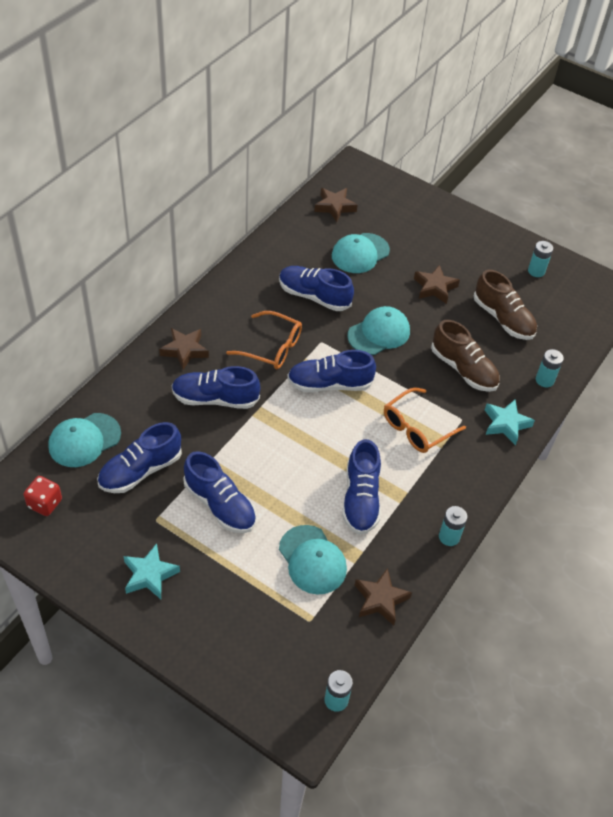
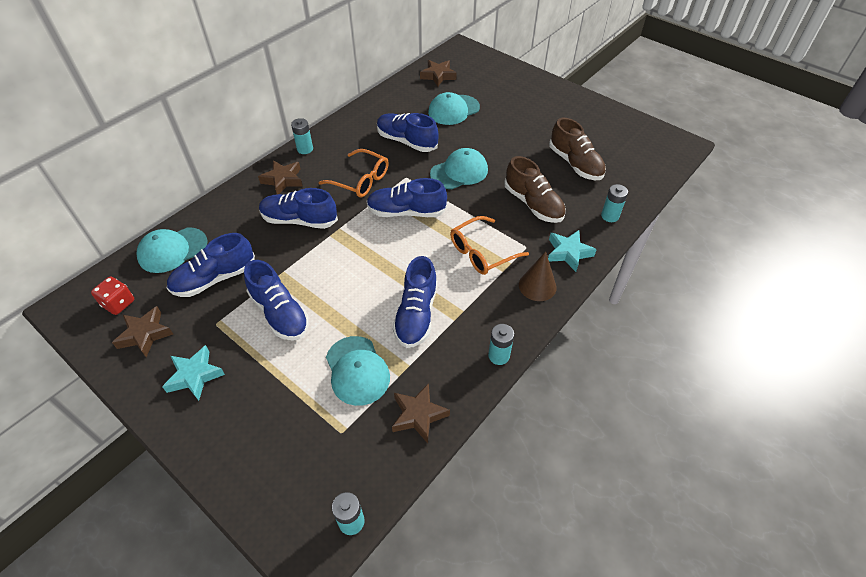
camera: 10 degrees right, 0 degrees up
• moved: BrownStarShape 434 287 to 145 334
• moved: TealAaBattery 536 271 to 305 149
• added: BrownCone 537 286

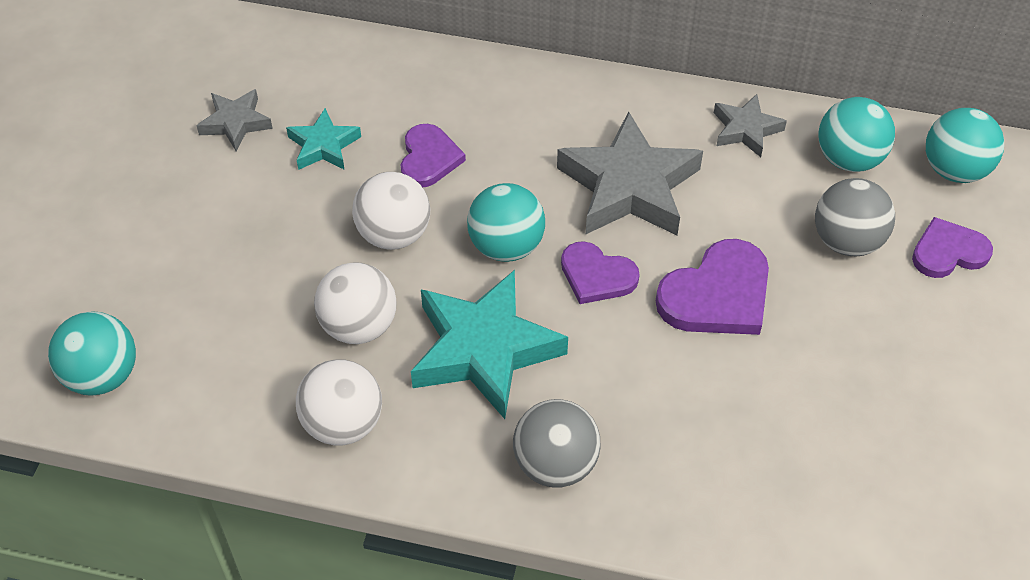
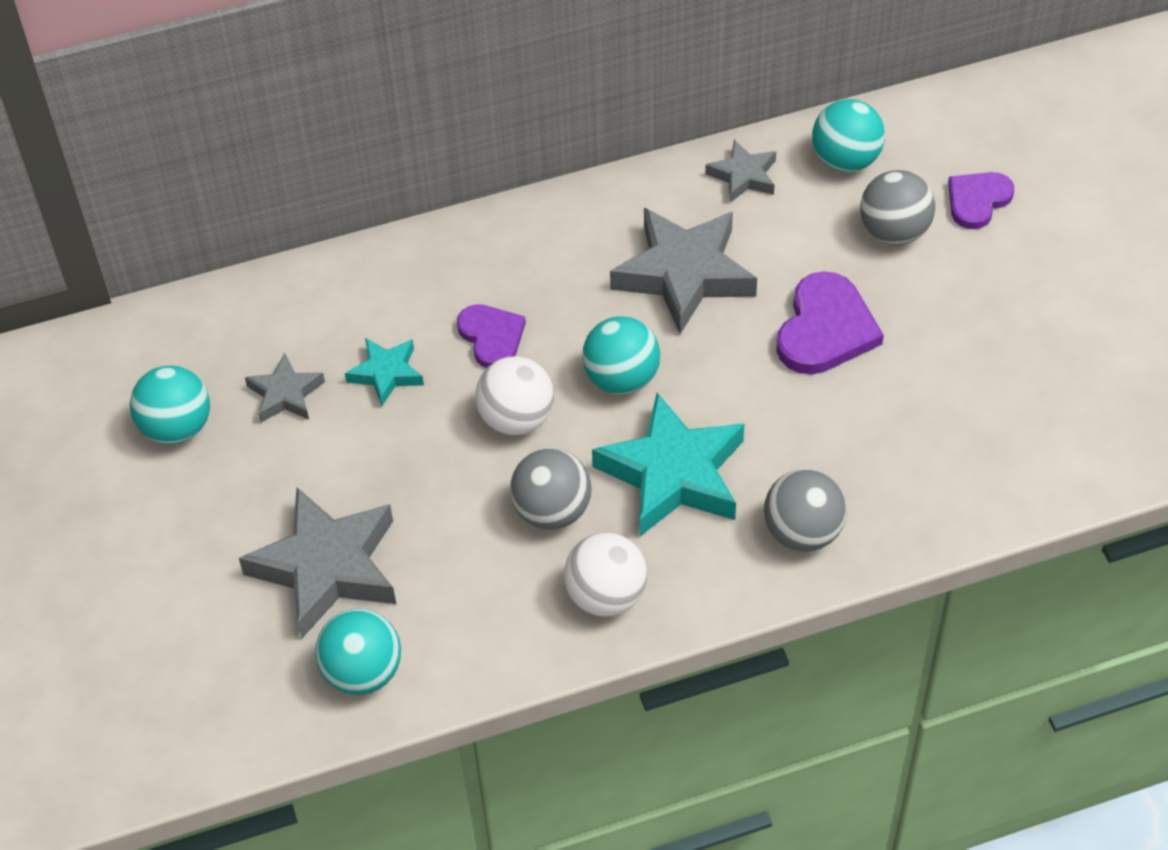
camera: 30 degrees left, 0 degrees up
• recoloured: PureWhiteSphere 359 326 to GraySphere 552 511
• removed: PurpleHeart 597 276
• moved: TealSphere 954 169 to 177 427
• added: GrayStarShape 327 567

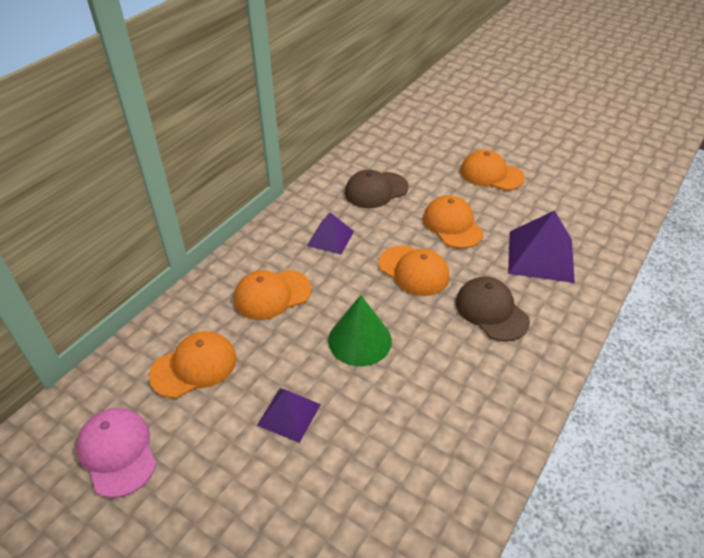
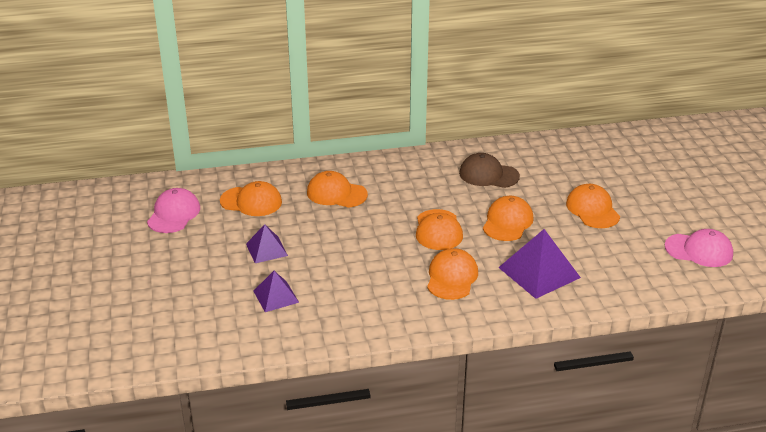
camera: 45 degrees right, 10 degrees down
• moved: PurplePyramid 330 238 to 276 296
• removed: EmeraldCone 360 340
• recoloured: BrownCap 491 311 to BrightOrangeCap 452 277
• added: RosePinkCap 699 250

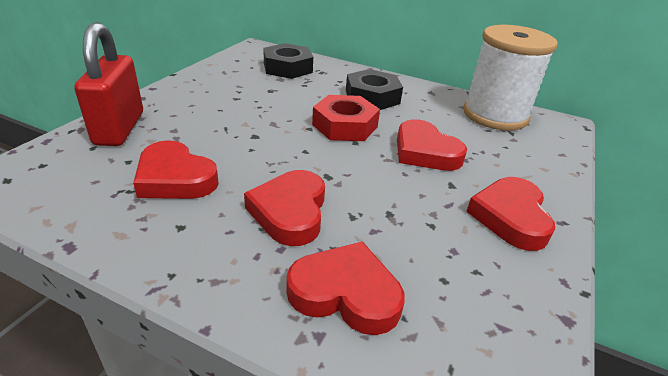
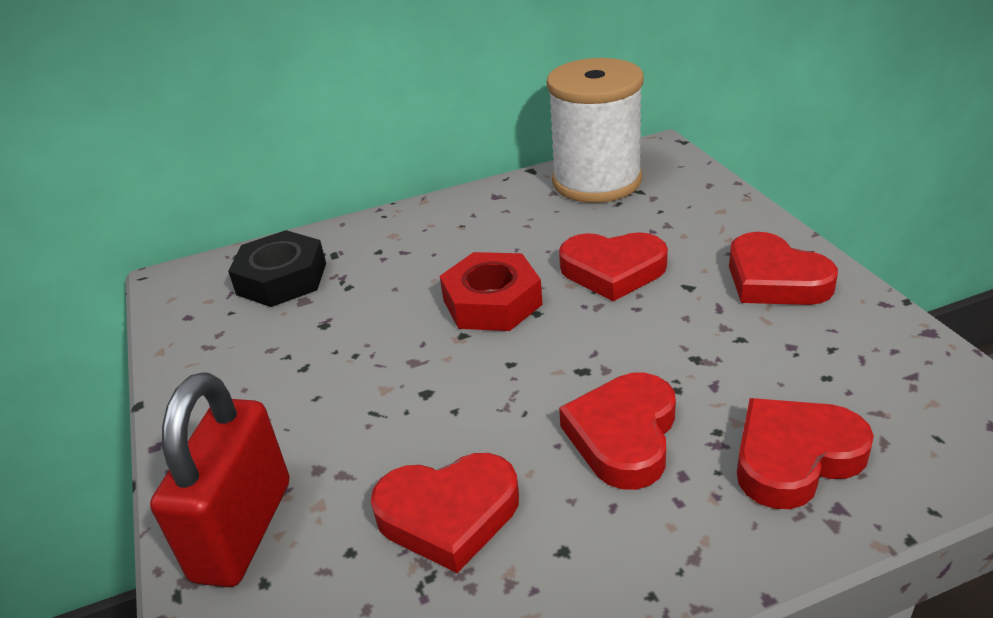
camera: 40 degrees left, 0 degrees up
• turned: ScarletPadlock 119 128 = 243 530 60 degrees clockwise
• turned: ScarletHeart 290 212 = 623 436 60 degrees clockwise
• removed: BlackHexNut 372 97

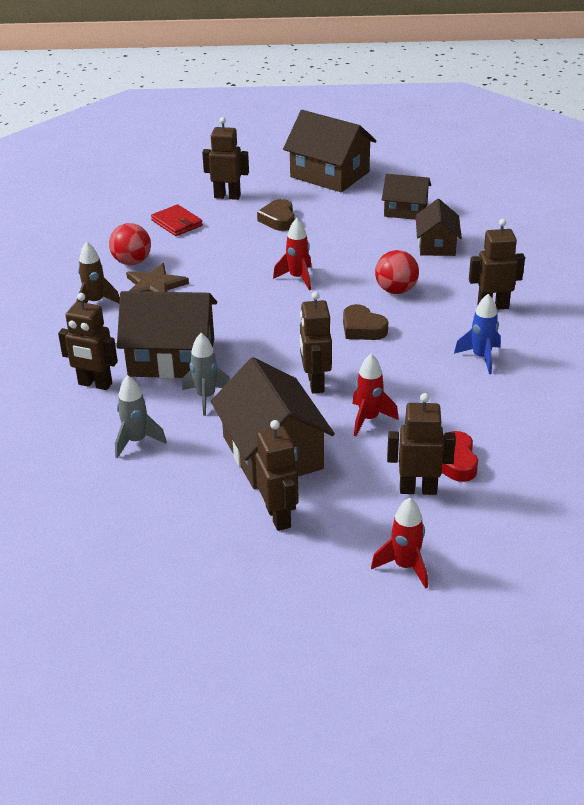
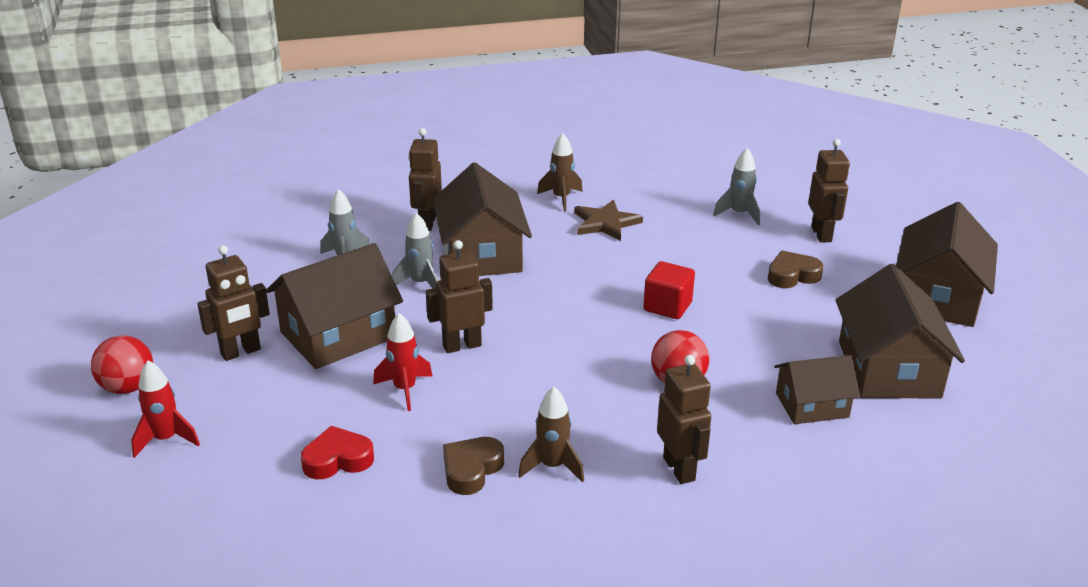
camera: 75 degrees right, 5 degrees down
• moved: ScarletSphere 132 262 to 128 387
• replaced: ScarletWallet 177 223 to GrayRocket 739 214
• replaced: ScarletRocket 297 278 to ScarletCube 667 306
• moved: BrownHeart 362 328 to 471 469
• resized: BrownHouse 405 210 = 888 369 x1.67
• removed: BrownRobotFigure 418 489
• recoloured: BlueRocket 481 357 to BrownRocket 552 466

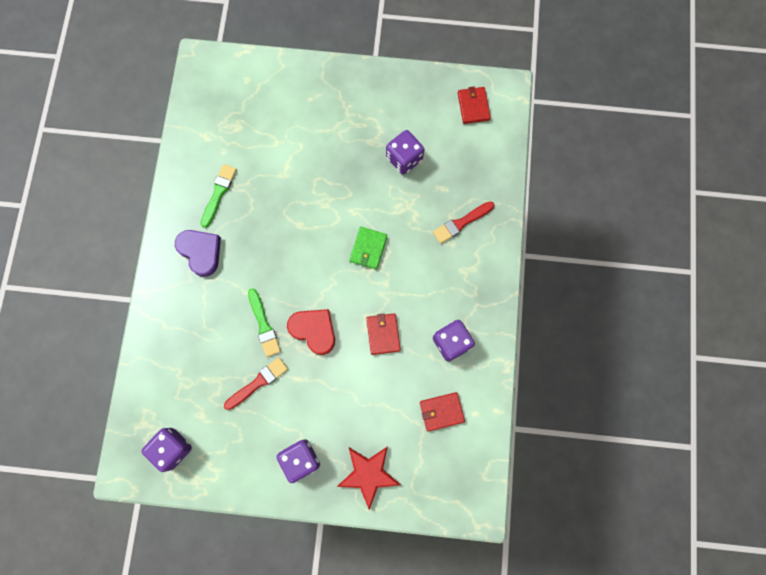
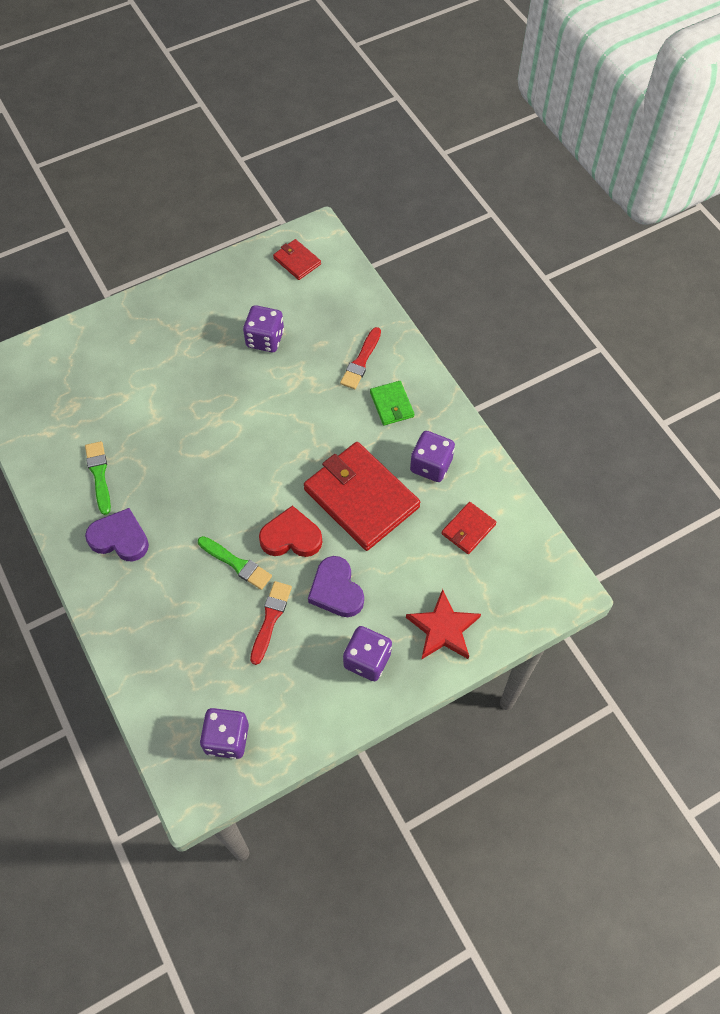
camera: 35 degrees left, 15 degrees down
• moved: EmeraldWallet 368 248 to 391 404
• resized: ScarletWallet 383 334 = 361 498 x2.12
• added: PurpleHeart 336 590

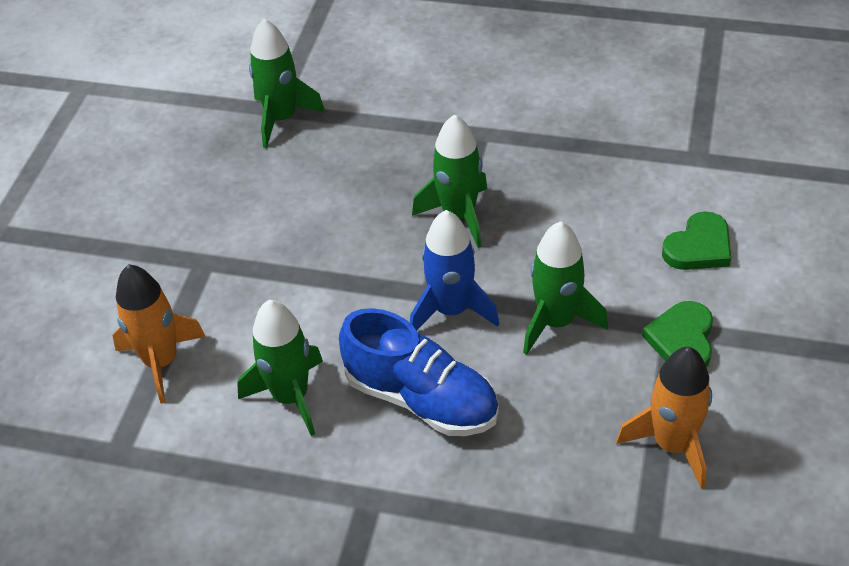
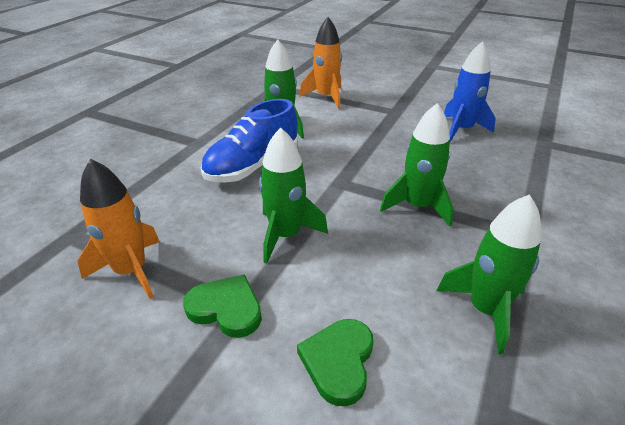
camera: 100 degrees right, 10 degrees down
• moved: EmeraldRocket 282 118 to 485 310
• moved: BlueRocket 451 310 to 461 130
• turned: EmeraldHeart 699 247 = 338 362 45 degrees clockwise

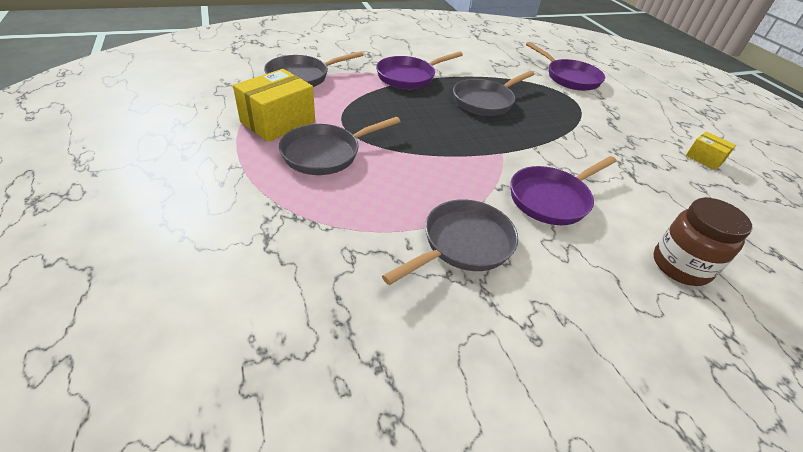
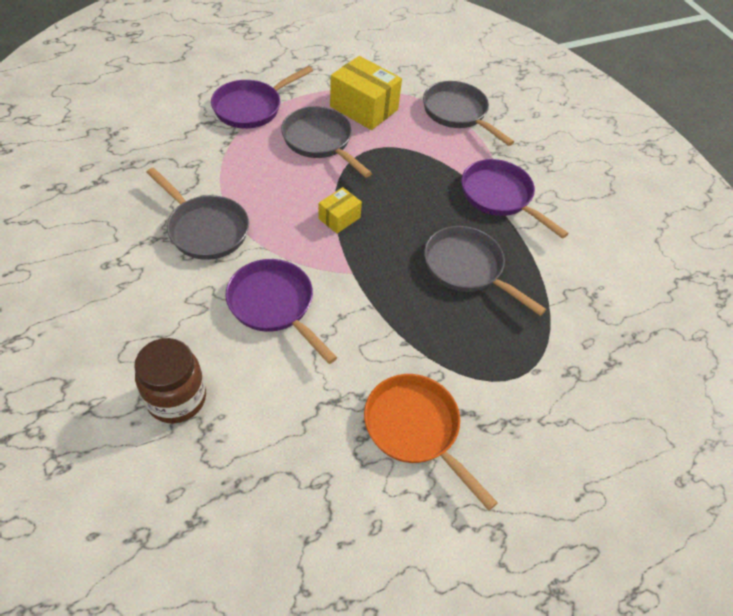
camera: 85 degrees right, 10 degrees up
• moved: PurpleFryingPan 569 78 to 251 107
• moved: YellowPackage 704 158 to 339 218
• added: BrightOrangeFryingPan 415 429

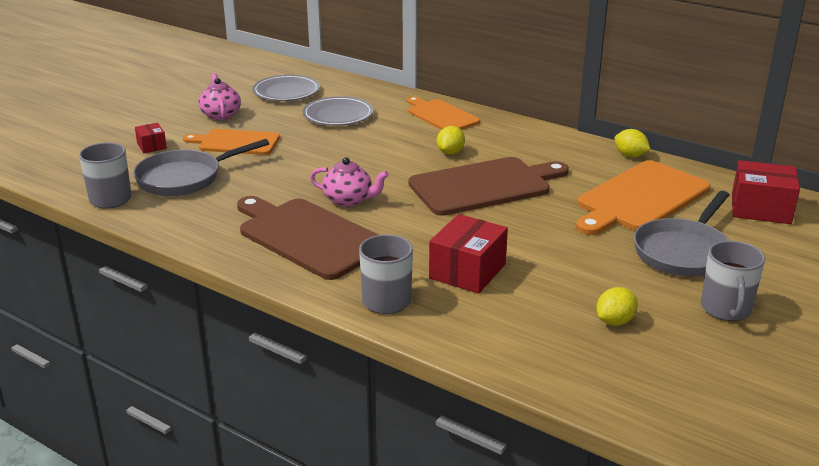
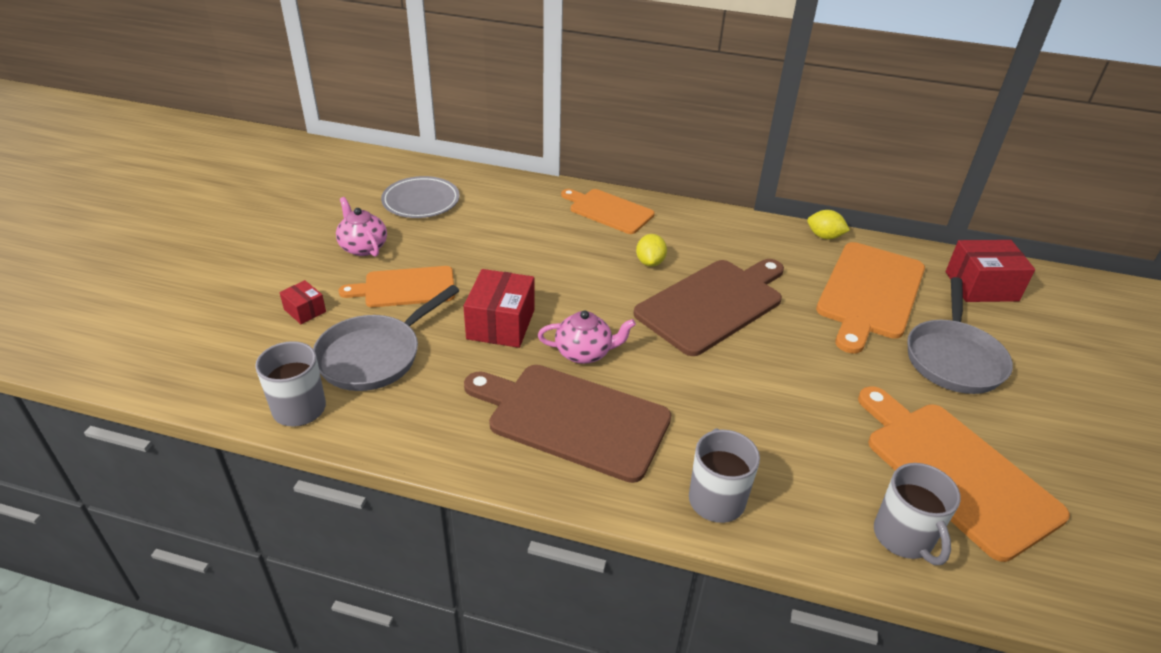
camera: 20 degrees left, 10 degrees up
• removed: GrayPlate 338 115
• moved: ScarletPackage 467 271 to 501 324
• replaced: YellowCitrusFruit 615 321 to BrightOrangeBreadBoard 955 472
• moved: GrayCoffeeMug 726 309 to 904 537

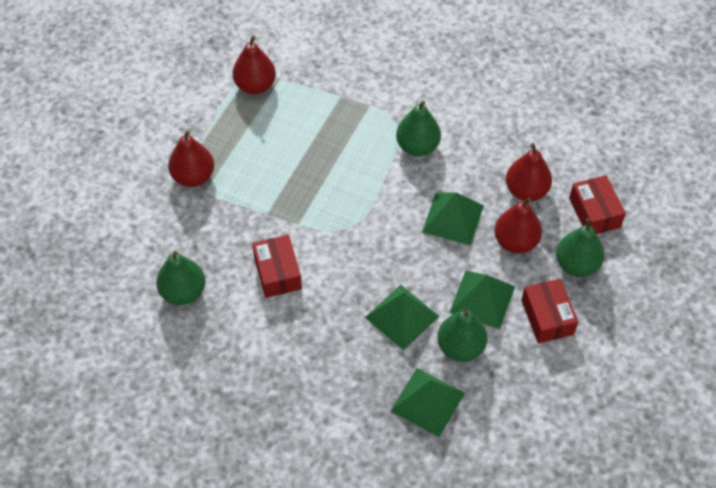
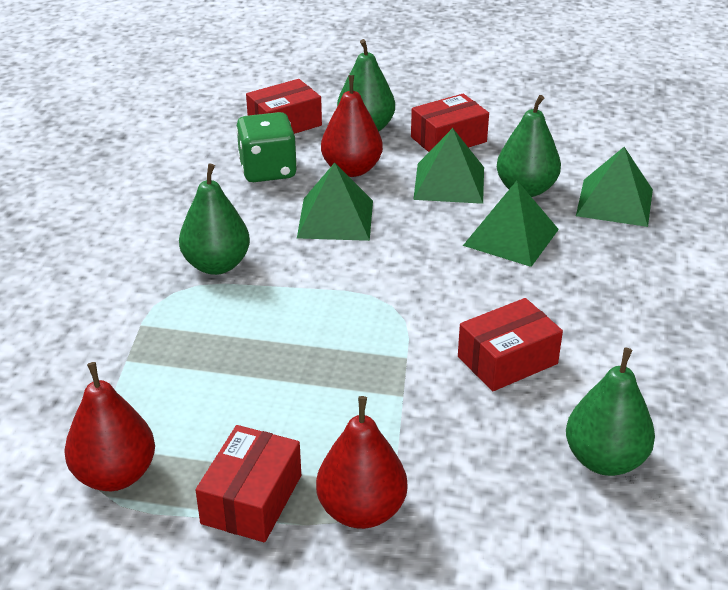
camera: 105 degrees left, 20 degrees down
• replaced: ScarletPearFruit 526 191 to EmeraldDice 268 170
• added: ScarletPackage 251 499

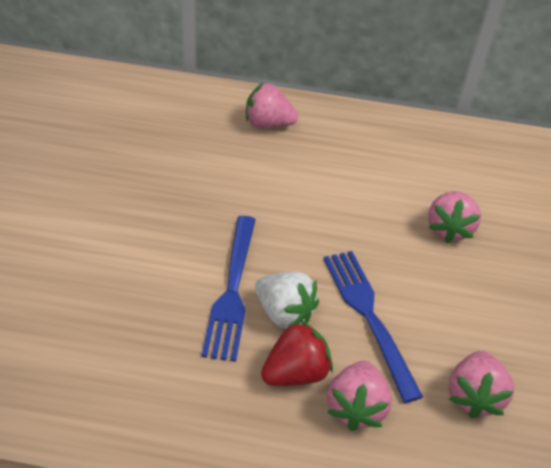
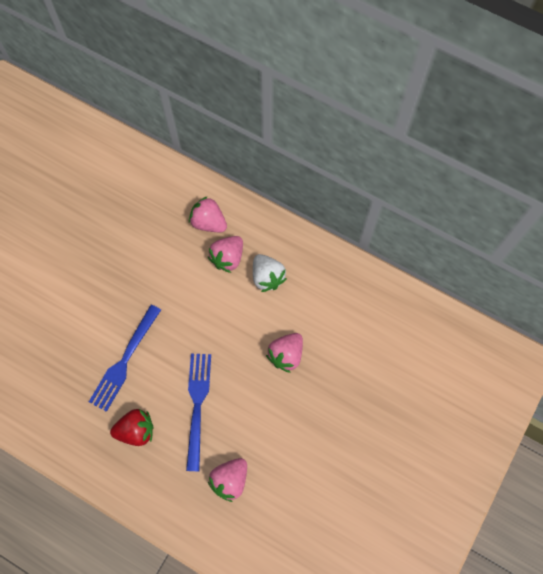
camera: 25 degrees right, 25 degrees up
• moved: PureWhiteStrawberry 284 313 to 267 277
• moved: RosePinkStrawberry 355 407 to 228 258

